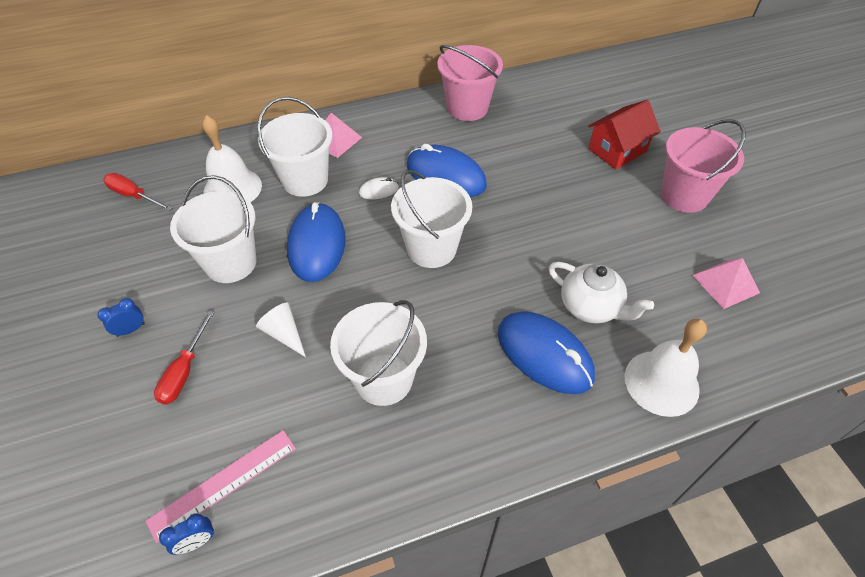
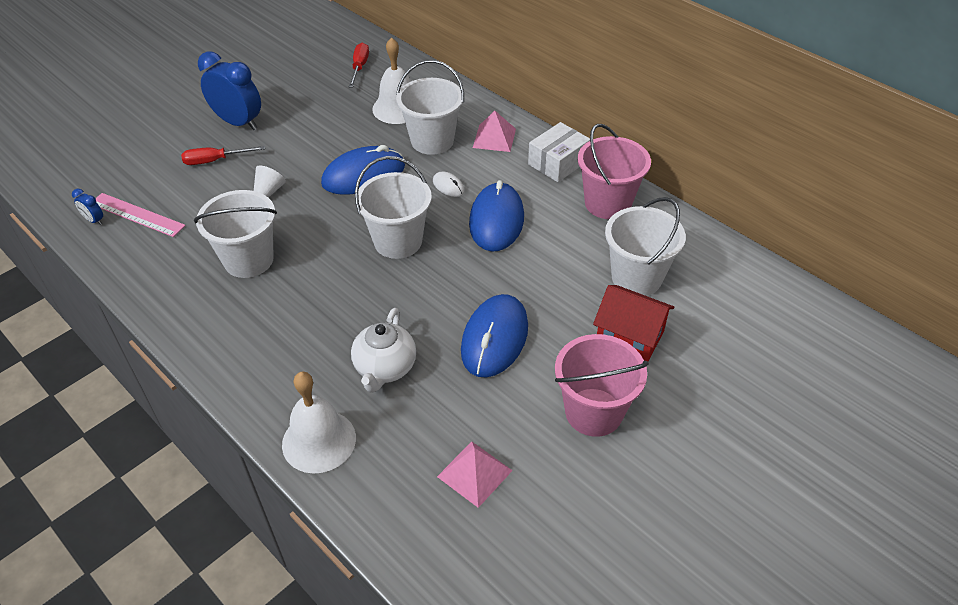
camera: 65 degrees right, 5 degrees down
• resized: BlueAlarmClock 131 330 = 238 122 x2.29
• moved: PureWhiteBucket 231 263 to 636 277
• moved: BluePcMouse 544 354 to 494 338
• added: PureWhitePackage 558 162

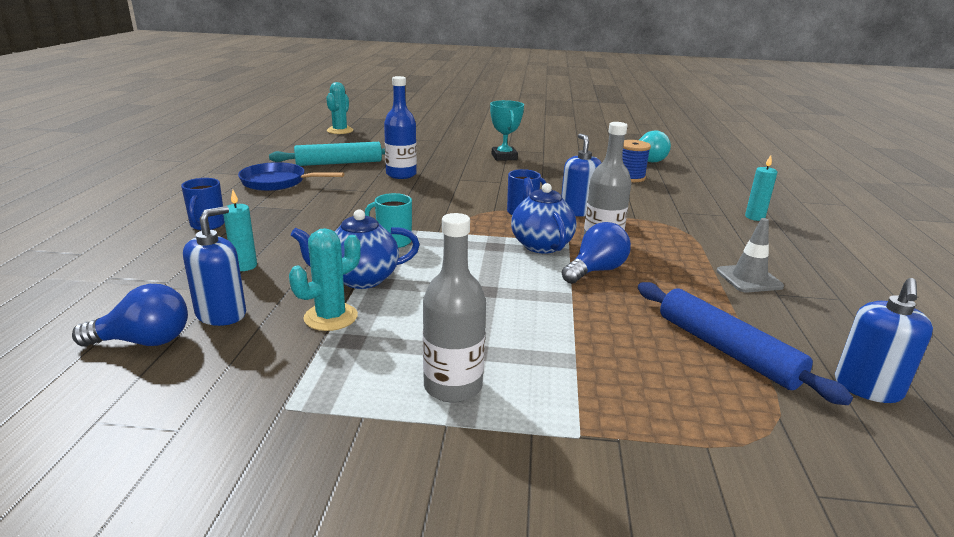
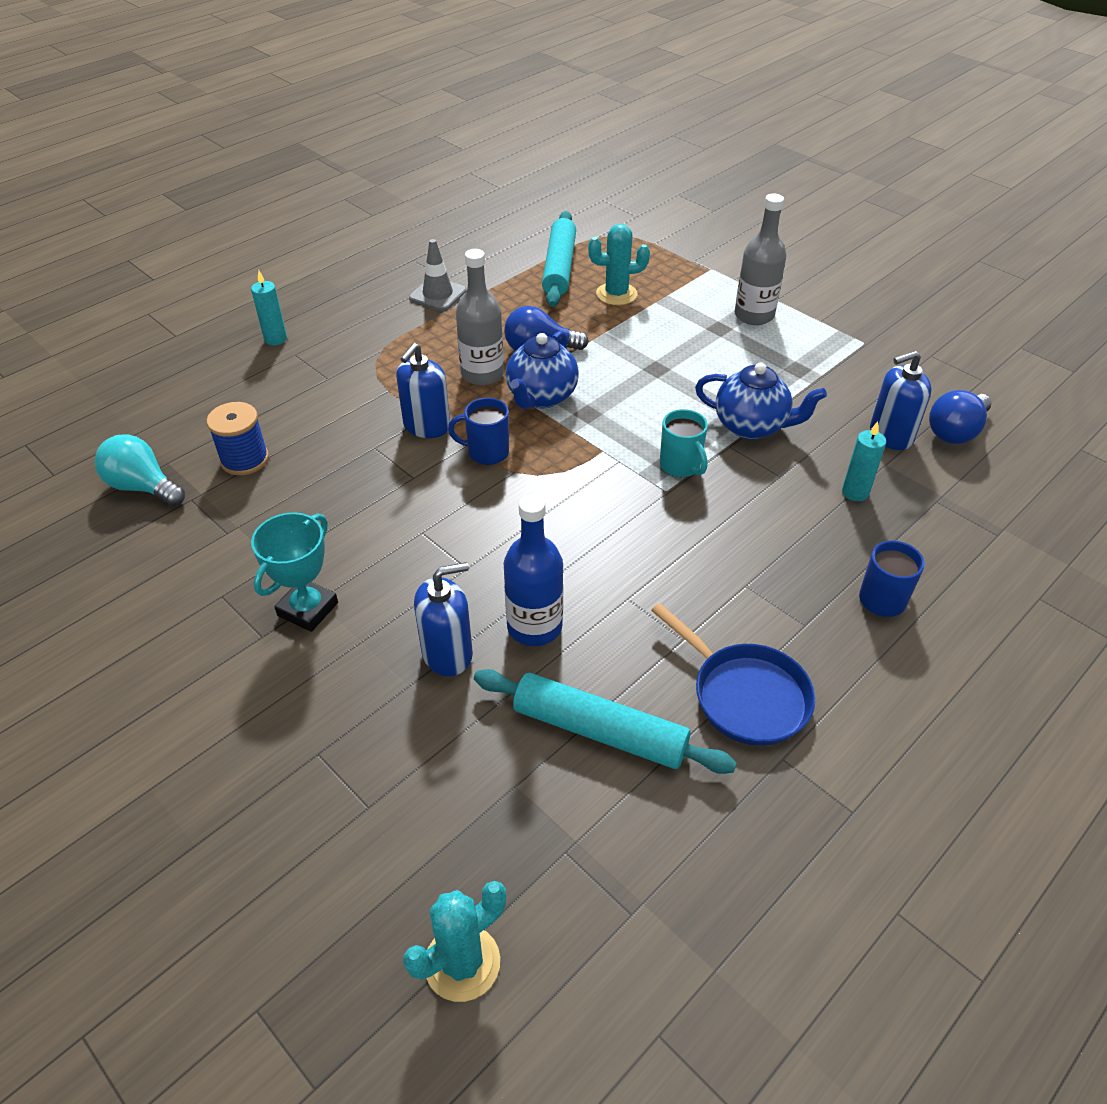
camera: 140 degrees left, 20 degrees up
• turned: BlueBulb 144 341 = 955 431 75 degrees counterclockwise
• moved: TealSaguaroCactus 331 317 to 616 294
• recoloured: BluePastryRoller 726 350 to TealPastryRoller 559 267
• moved: BlueSoapPump 867 388 to 447 653

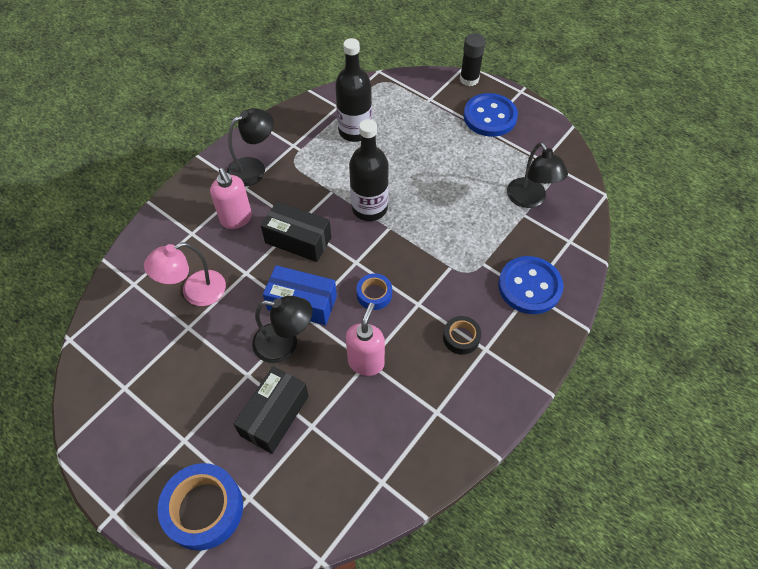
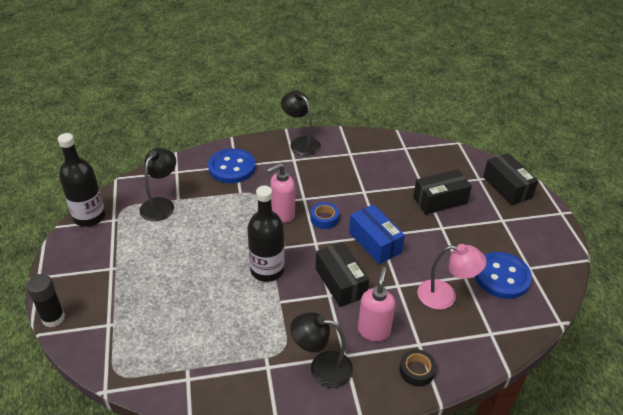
camera: 140 degrees left, 15 degrees down
• replaced: BlueRollOfTape 204 509 to BlackPackage 507 187
• moved: BlackReadingLamp 285 344 to 301 143
• moved: BlackFlask 355 131 to 89 217
• moved: RosePinkSoapPump 366 362 to 282 214
• moved: BlackRollOfTape 461 337 to 416 370
• moved: BlueShirtButton 490 117 to 502 276

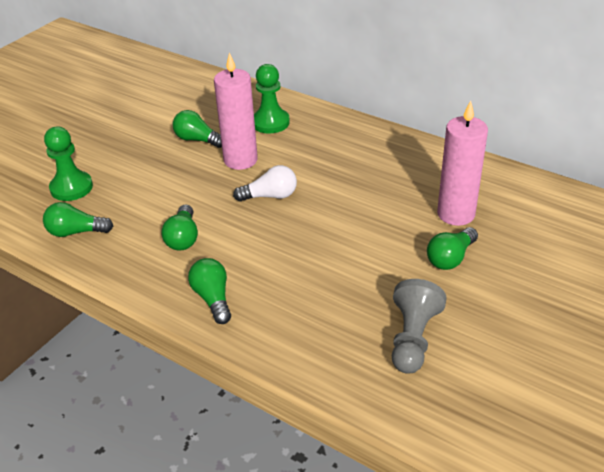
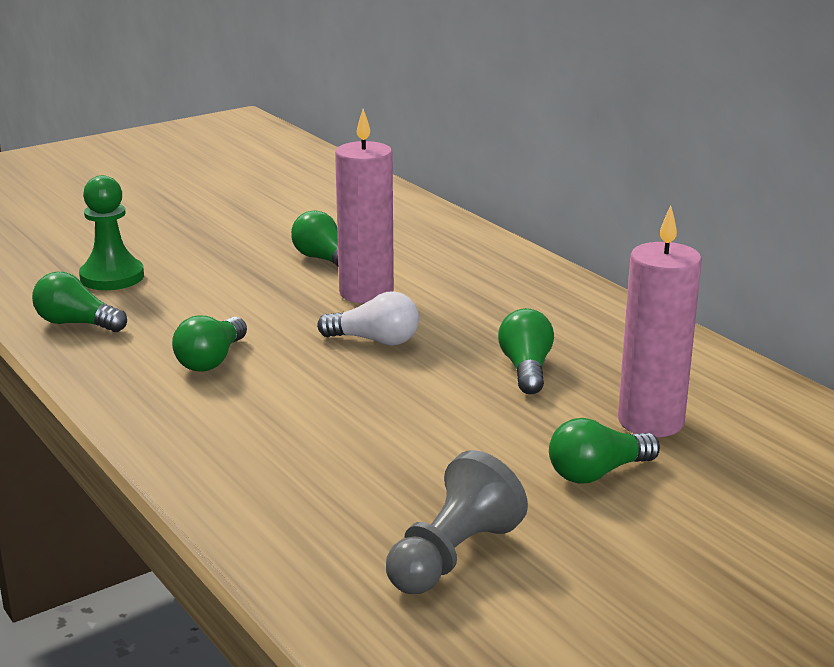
camera: 20 degrees right, 15 degrees down
• moved: EmeraldBulb 213 298 to 526 369
• removed: EmeraldChessPawn 270 122

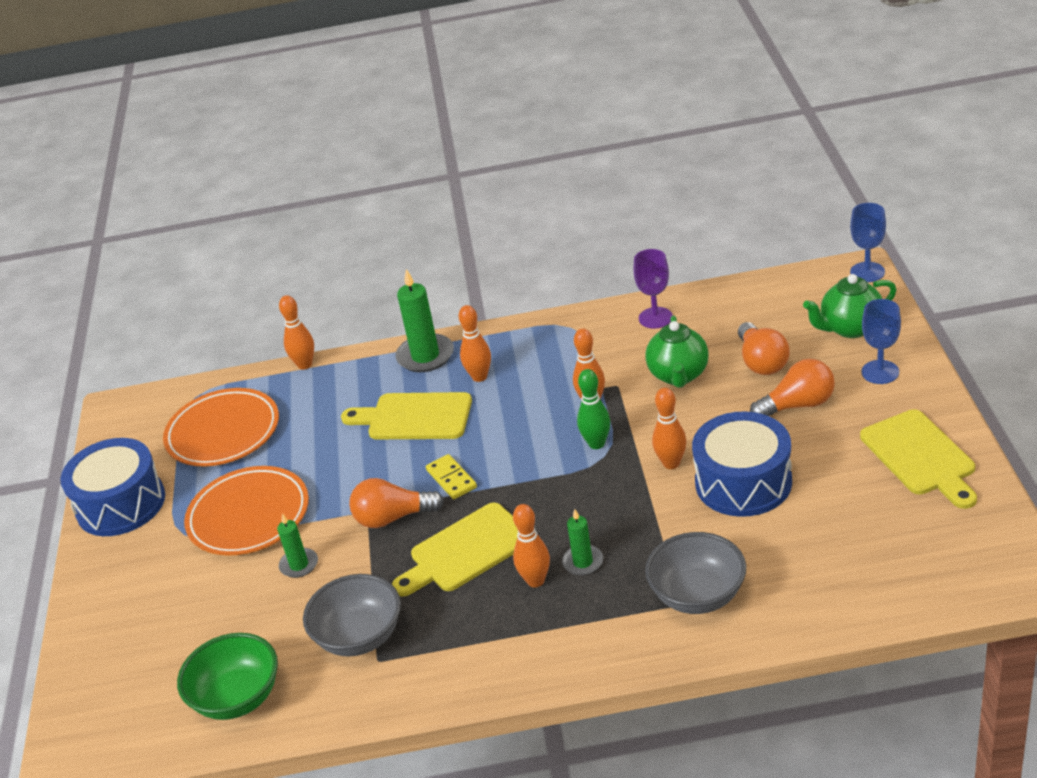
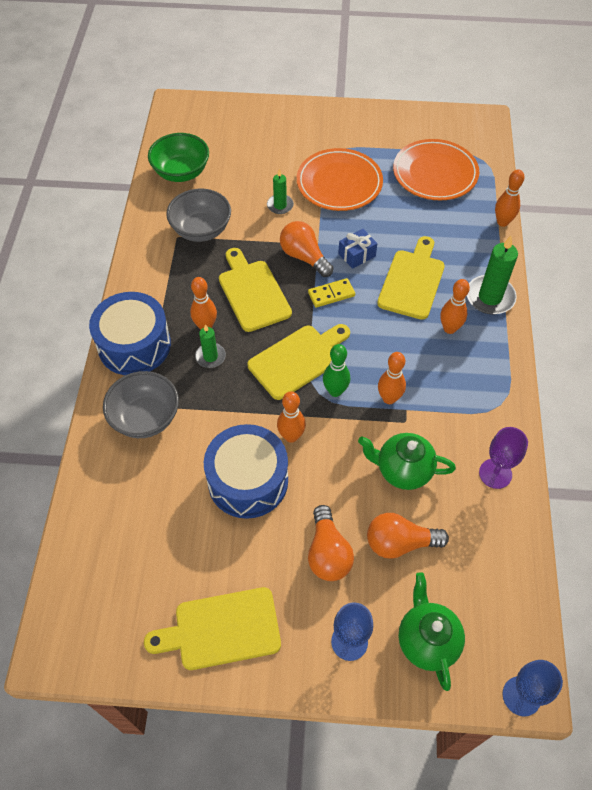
camera: 95 degrees right, 20 degrees up
• moved: BlueDrum 121 504 to 134 345
• turned: BrightOrangeBulb 392 518 = 304 257 45 degrees counterclockwise
• added: YellowBreadBoard 298 359
• added: BlueGift 357 255

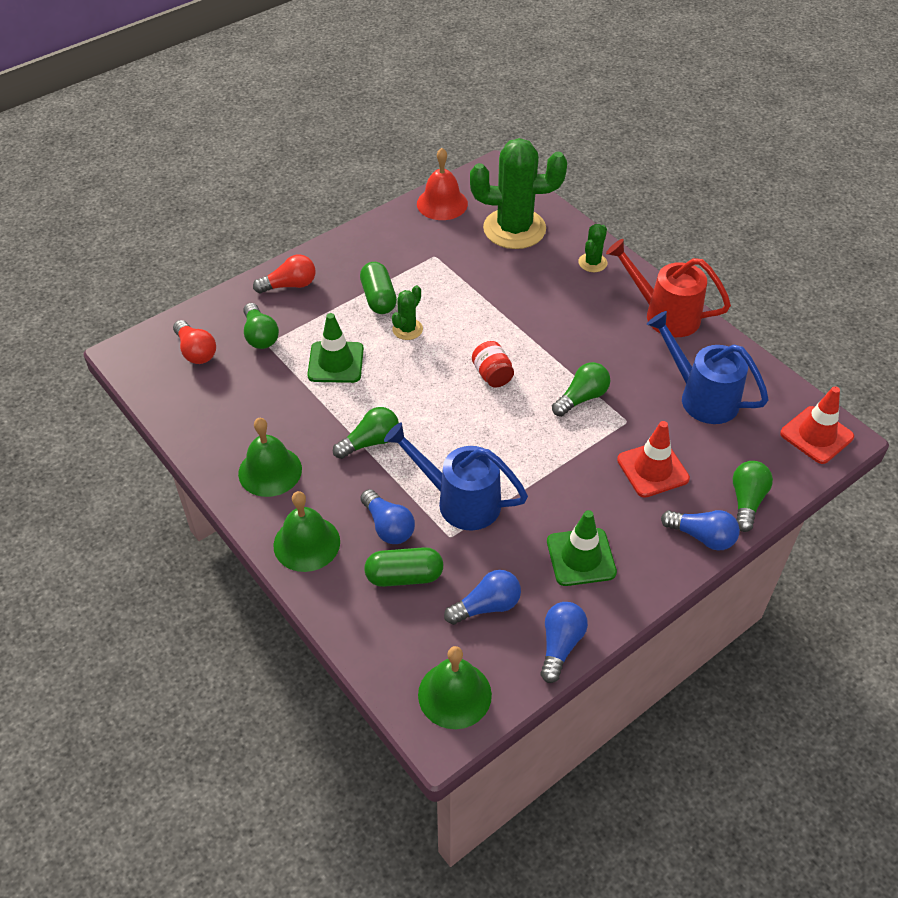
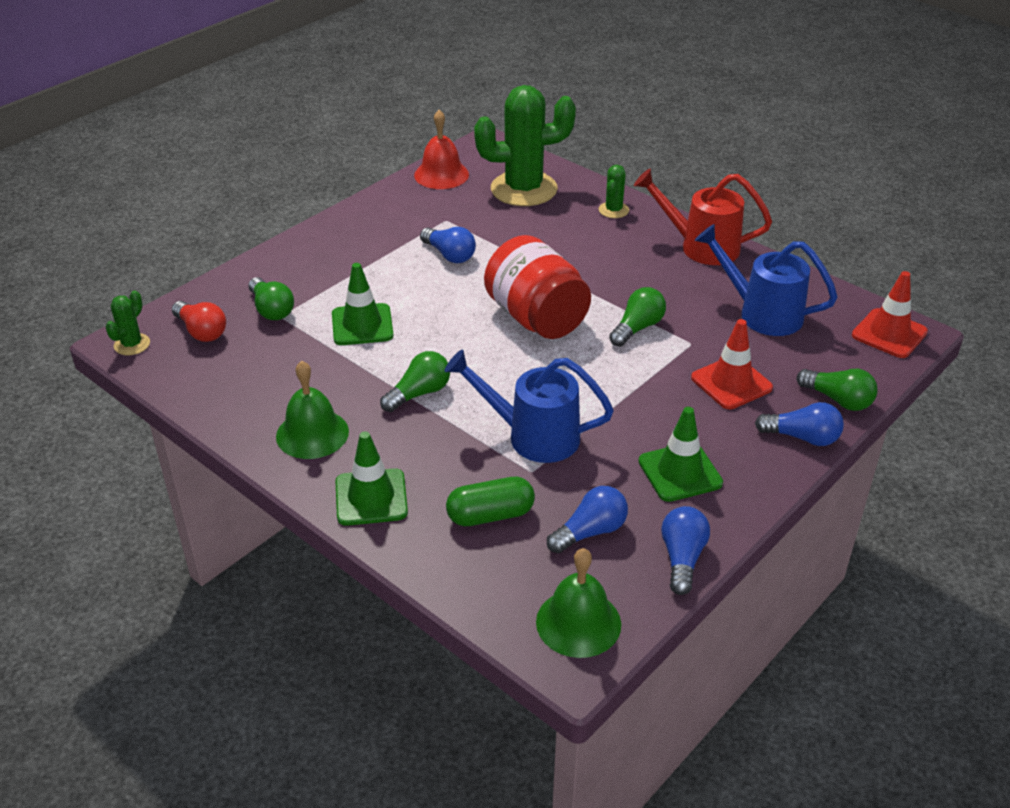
camera: 10 degrees left, 10 degrees down
• removed: ScarletBulb 290 285
• replaced: EmeraldSchoolBell 306 543 to EmeraldTrafficCone 371 497
• removed: EmeraldPill 378 298
• moved: BlueBulb 388 526 to 449 255
• moved: EmeraldSaguaroCactus 407 329 to 132 344
• resized: ScarletPreserveJar 492 375 = 536 318 x2.14
• turned: EmeraldBulb 746 501 = 838 400 120 degrees clockwise

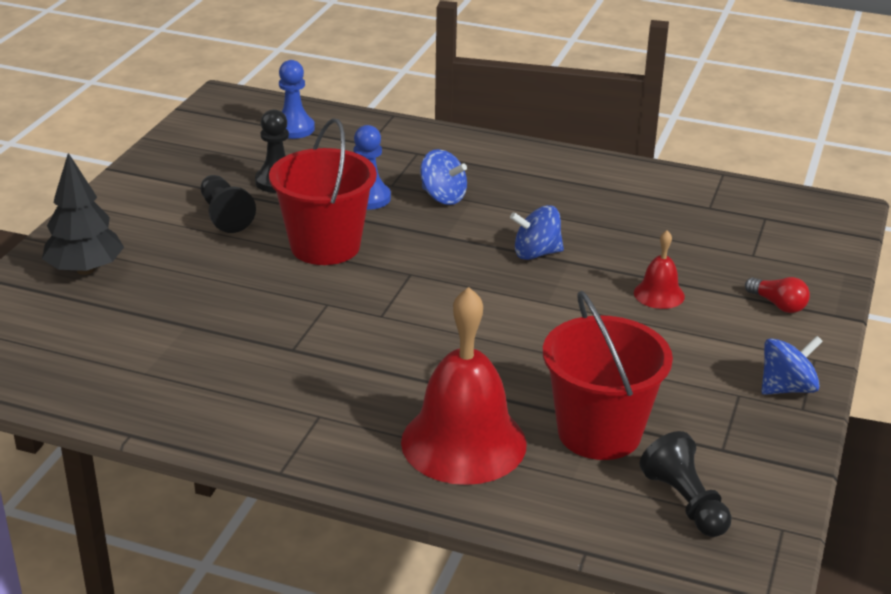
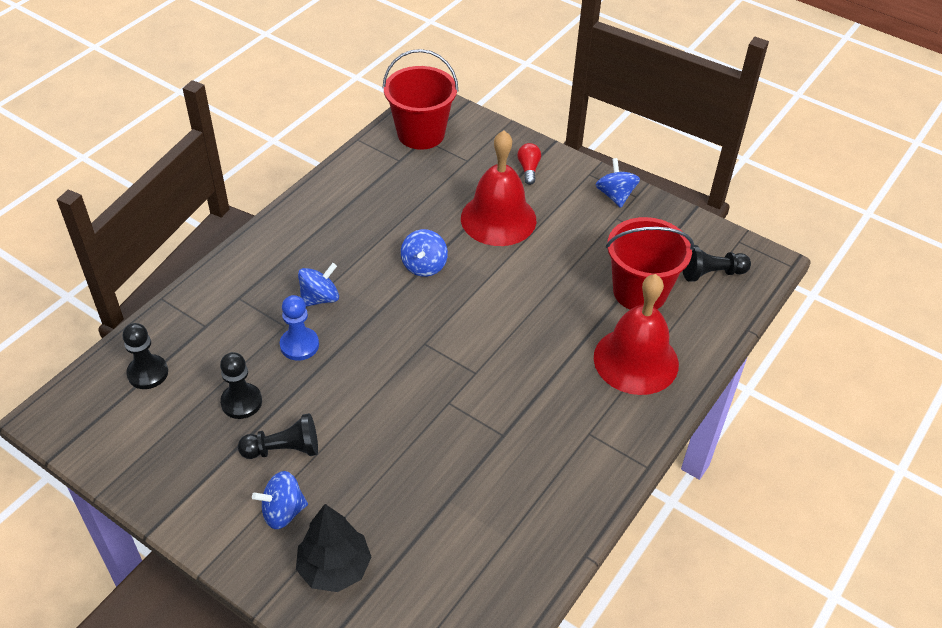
camera: 75 degrees left, 15 degrees up
• moved: ScarletBucket 325 246 to 421 134
• recoloured: BlueChessPawn 294 129 to BlackChessPawn 148 373
• resized: ScarletSchoolBell 659 294 = 498 219 x2.14
• turned: ScarletBulb 778 305 = 528 169 60 degrees counterclockwise
• added: BlueWhirligig 283 512

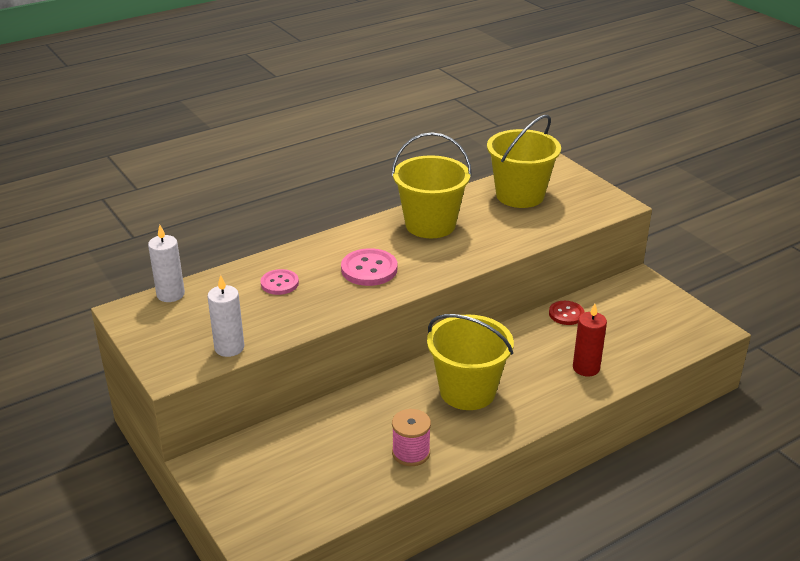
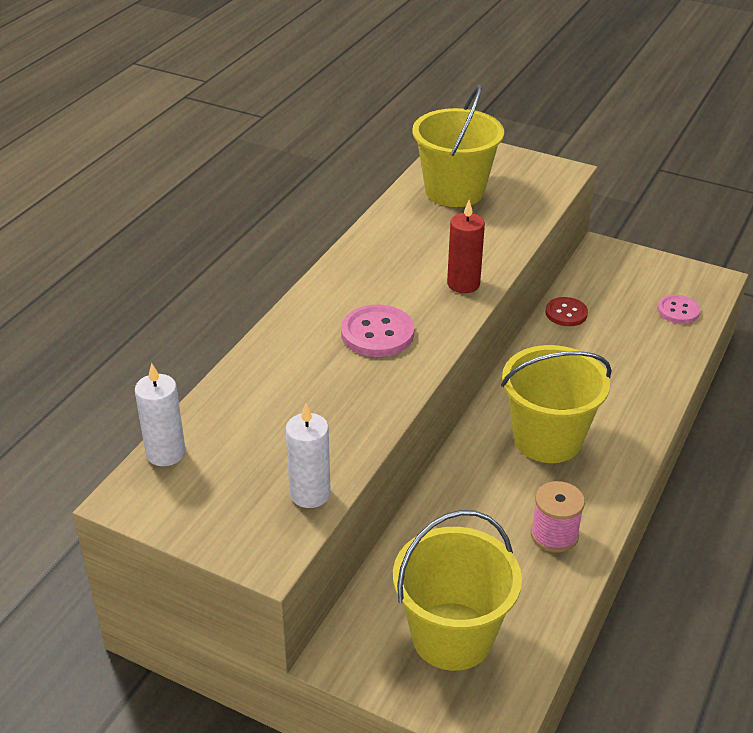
camera: 30 degrees left, 5 degrees up
• moved: RosePinkShirtButton 279 283 to 678 311
• moved: YellowBucket 430 225 to 452 636
• moved: ScarletWaxCandle 586 368 to 463 284

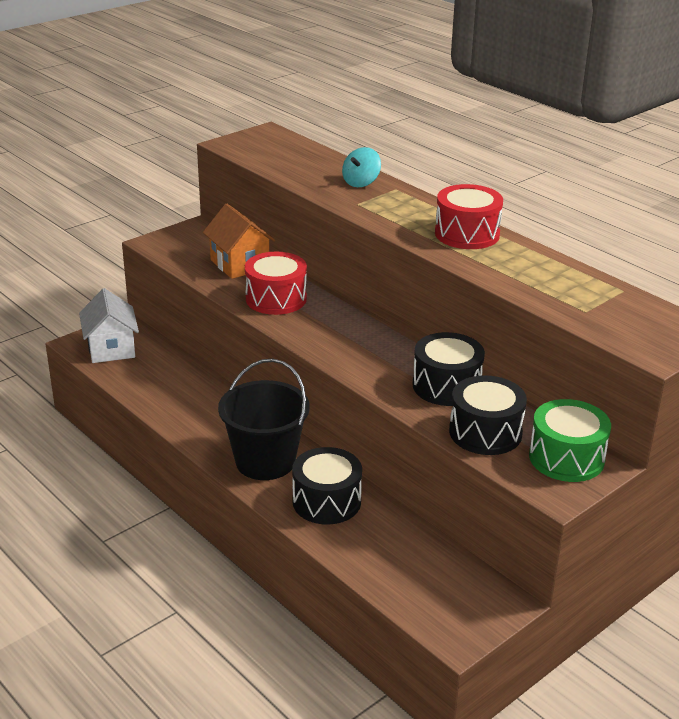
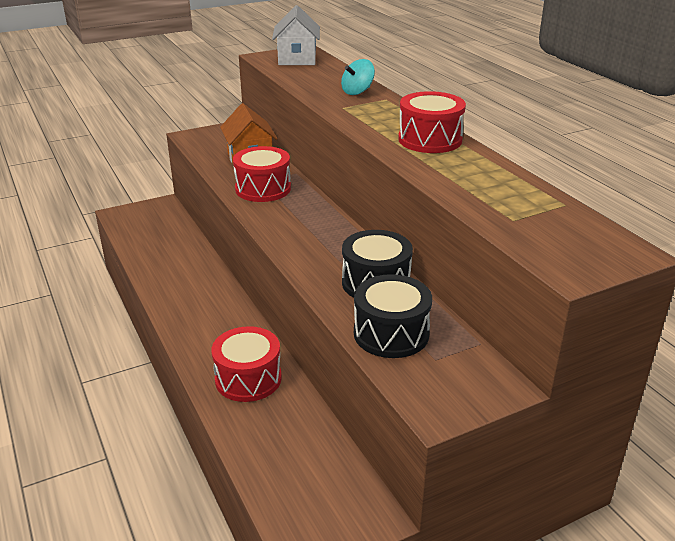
camera: 15 degrees right, 0 degrees up
• moved: PureWhiteHouse 111 348 to 297 59
• removed: BlackBucket 265 461
• recoloured: BlackDrum 326 501 to ScarletDrum 248 379
• removed: EmeraldDrum 566 458

